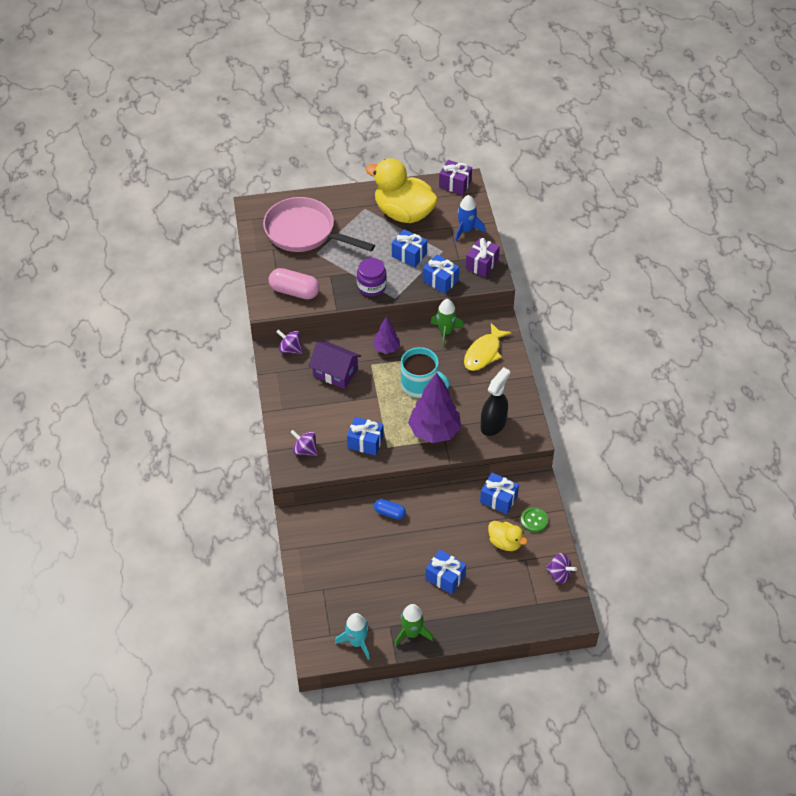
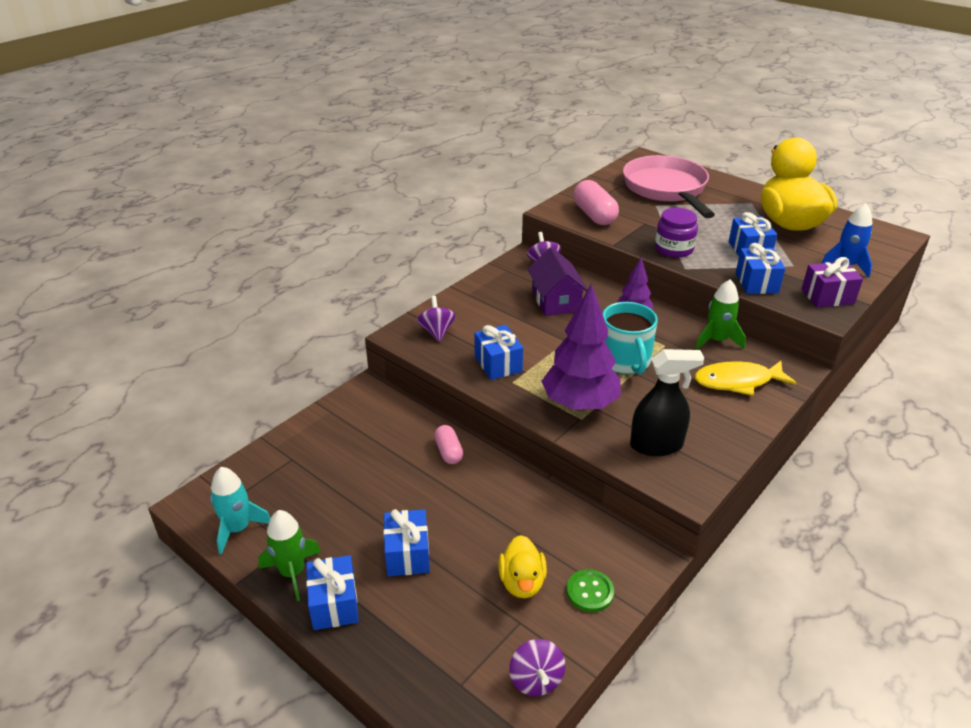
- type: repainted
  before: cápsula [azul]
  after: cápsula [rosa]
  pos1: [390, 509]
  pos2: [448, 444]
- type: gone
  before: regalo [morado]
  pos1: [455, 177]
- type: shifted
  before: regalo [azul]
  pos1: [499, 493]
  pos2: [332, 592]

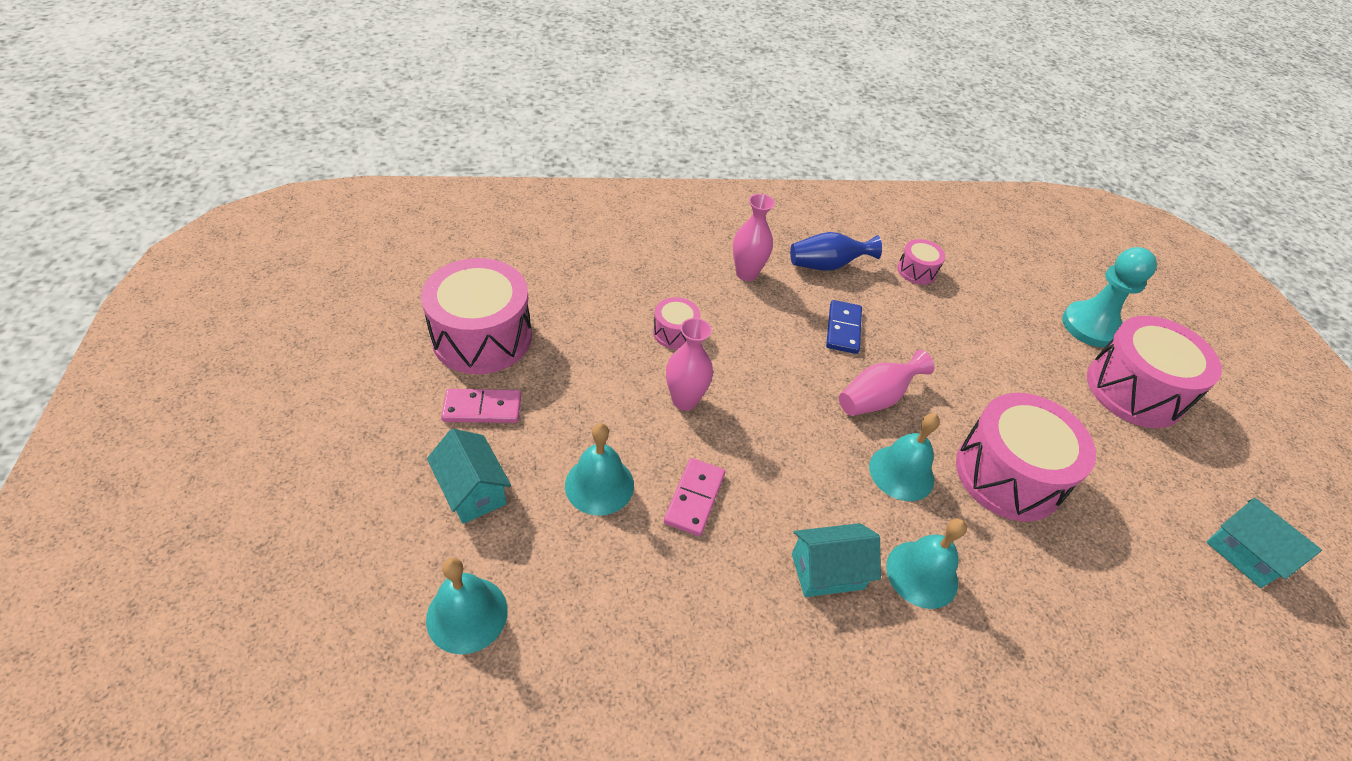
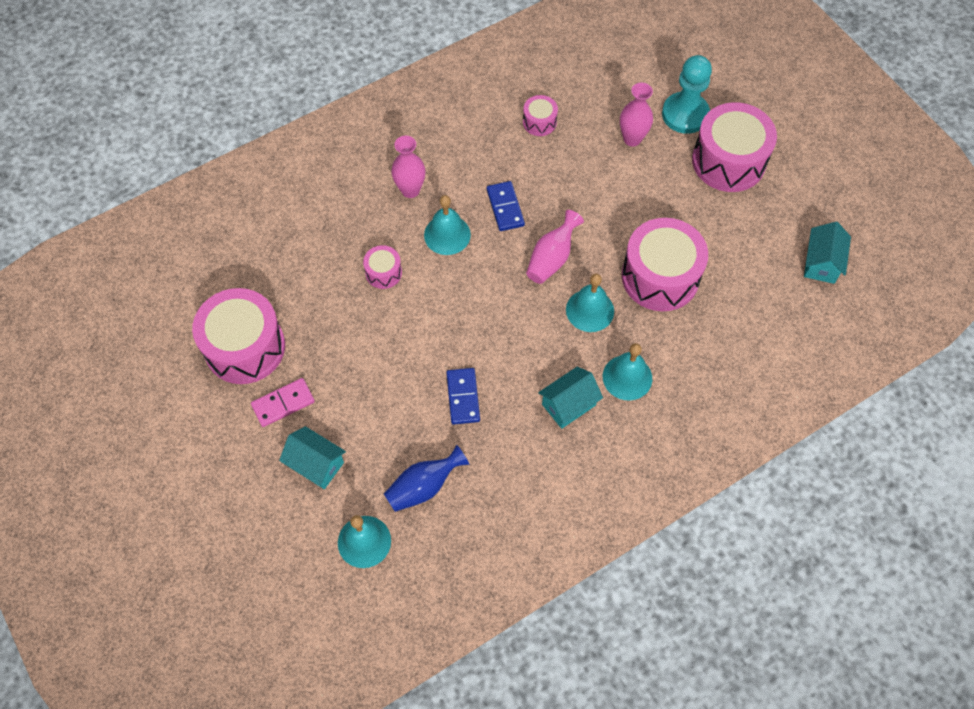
- type: shifted
  before: campana [turquesa]
  pos1: [599, 469]
  pos2: [447, 225]
- type: repainted
  before: ficha de dominó [rosa]
  after: ficha de dominó [azul]
  pos1: [694, 497]
  pos2: [463, 396]
- type: shifted
  before: florero [rosa]
  pos1: [689, 364]
  pos2: [636, 114]
- type: shifted
  before: florero [azul]
  pos1: [836, 251]
  pos2: [427, 478]
- type: rotated
  before: casa [turquesa]
  pos1: [1264, 543]
  pos2: [827, 253]
  turn: 75

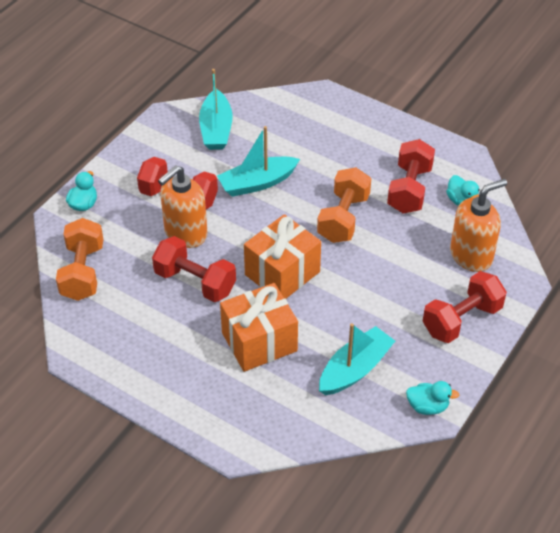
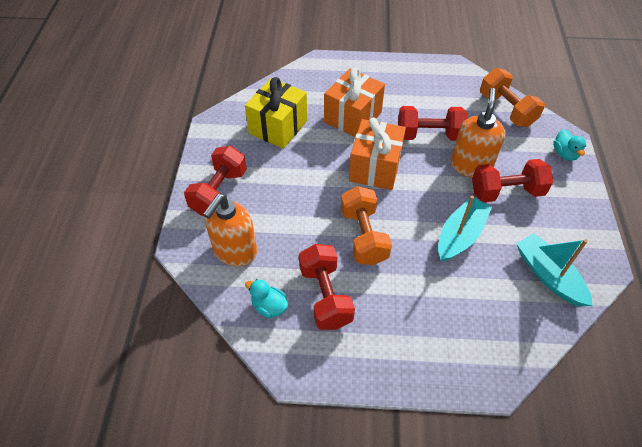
- type: swapped
  before: barco [turquesa]
  after: regalo [amarillo]
  pos1: [357, 359]
  pos2: [276, 113]
- type: gone
  before: pato [turquesa]
  pos1: [432, 398]

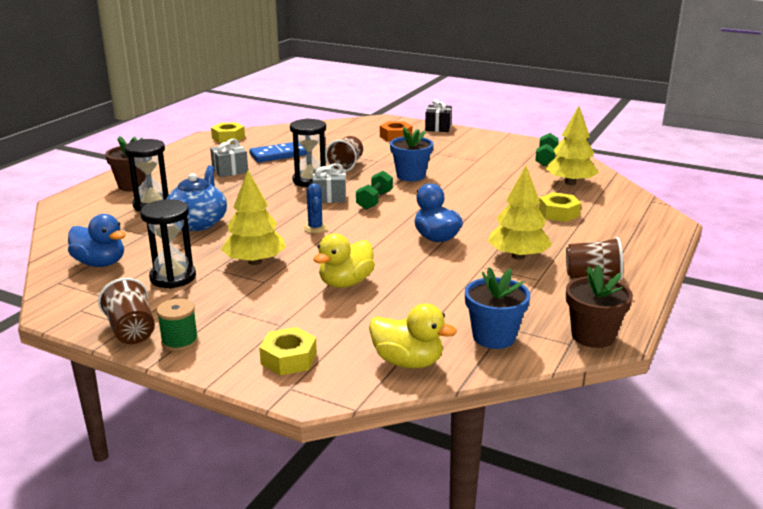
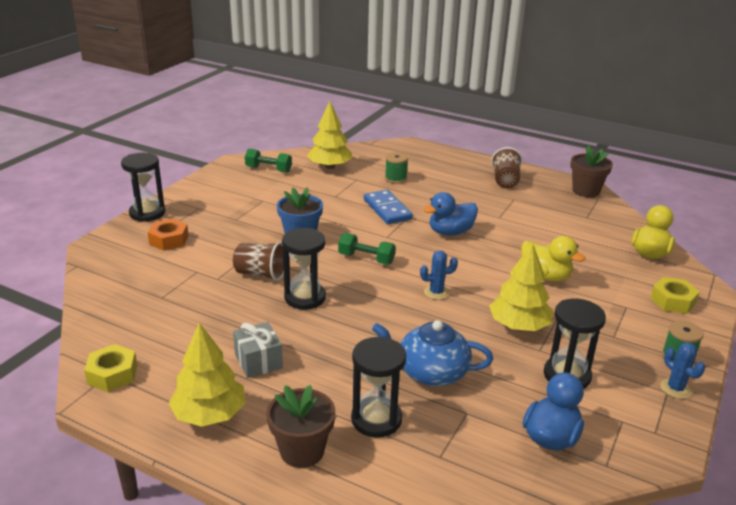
- type: swapped
  before: vaso [marrón]
  after: cactus [azul]
  pos1: [126, 311]
  pos2: [682, 370]
- type: shifted
  before: ficha de dominó [azul]
  pos1: [277, 152]
  pos2: [388, 207]
- type: gone
  before: regalo [gris]
  pos1: [329, 183]
- type: swapped
  before: regalo [negro]
  after: reloj de arena [negro]
  pos1: [438, 115]
  pos2: [143, 187]
- type: gone
  before: maceta [azul]
  pos1: [497, 308]
- type: shifted
  before: árbol [amarillo]
  pos1: [520, 213]
  pos2: [206, 375]
- type: swapped
  before: tuerca [amarillo]
  after: carrete [verde]
  pos1: [560, 207]
  pos2: [396, 168]

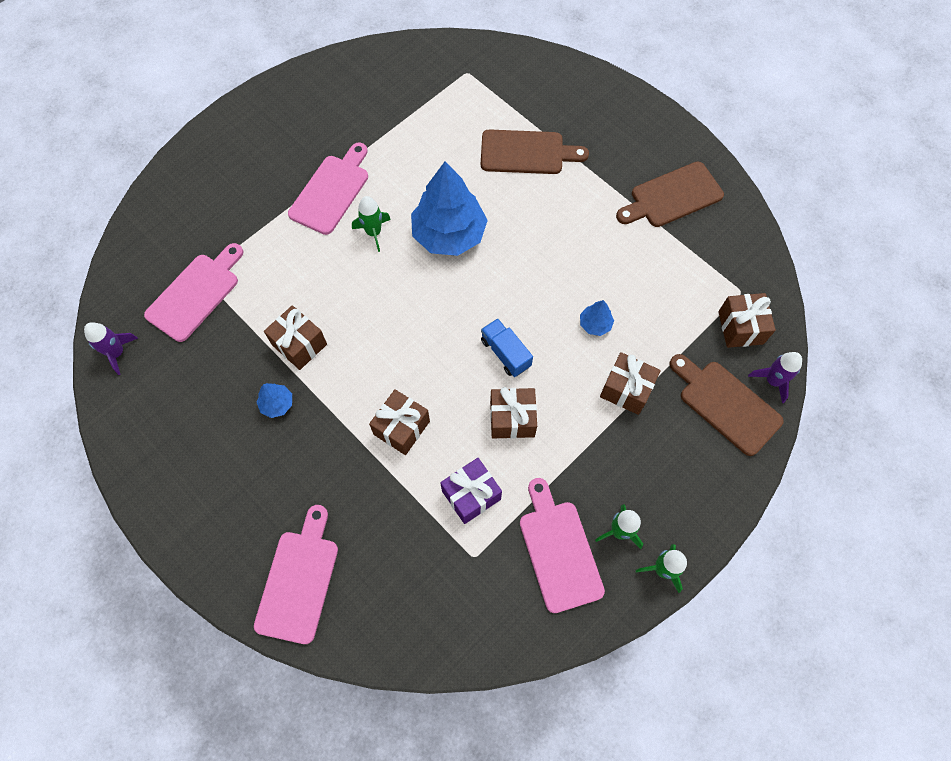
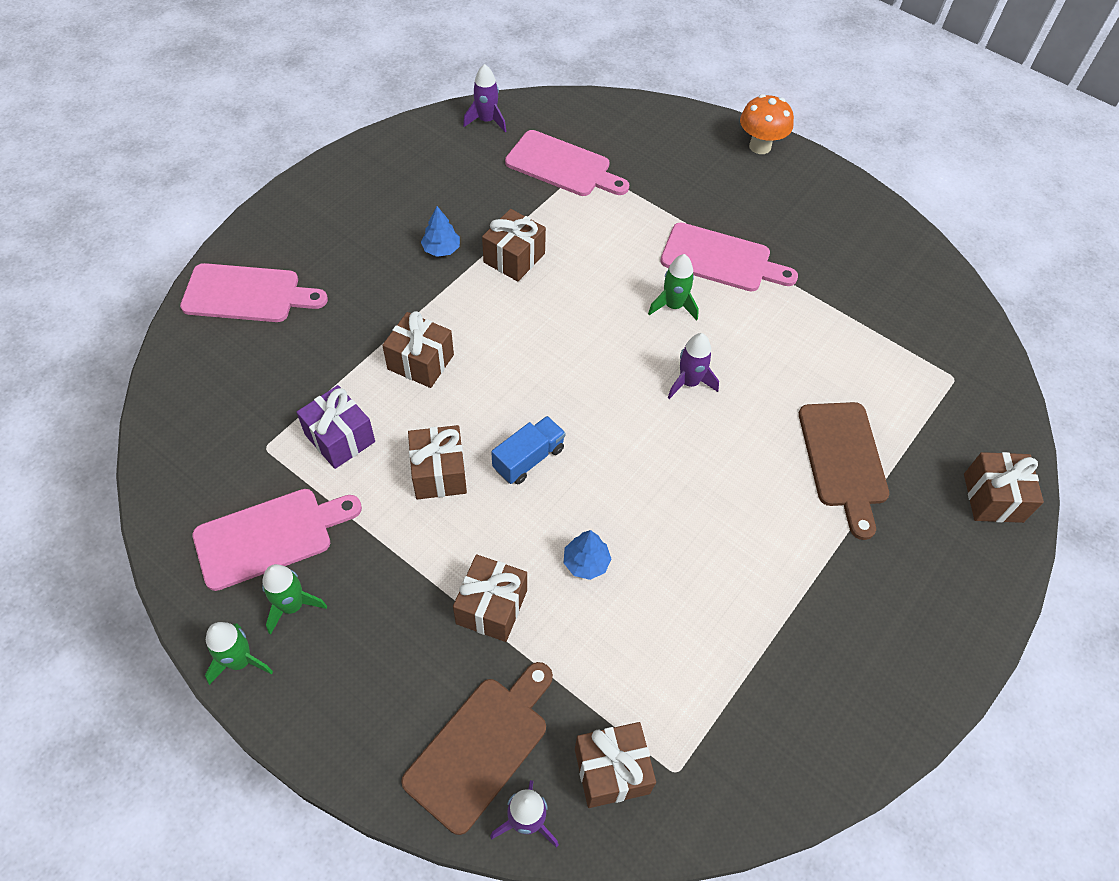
- type: swapped
  before: árbol [azul]
  after: cohete [morado]
  pos1: [449, 209]
  pos2: [693, 366]
- type: gone
  before: tabla de cortar [marrón]
  pos1: [670, 194]
- type: new
  after: seta [naranja]
  pos2: [767, 124]
- type: new
  after: regalo [marrón]
  pos2: [1004, 487]

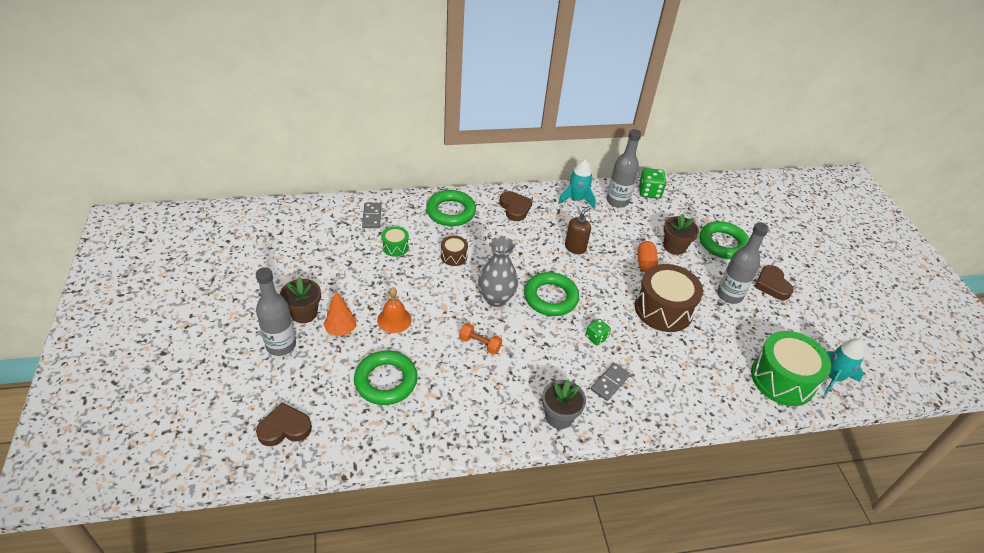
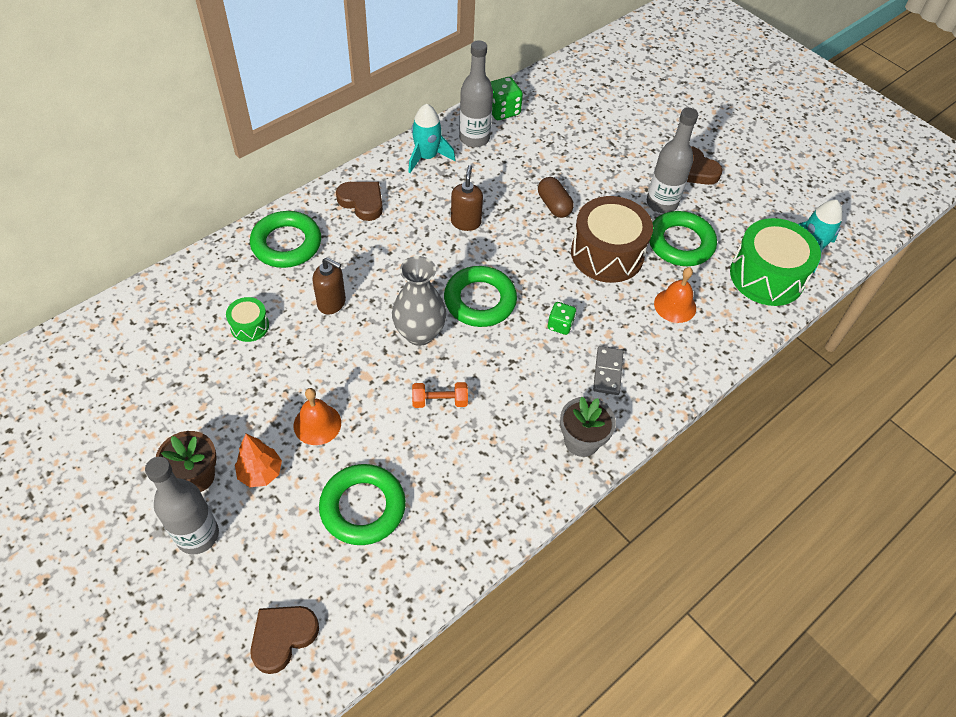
- type: gone
  before: ficha de dominó [gris]
  pos1: [372, 215]
- type: swapped
  before: tambor [marrón]
  after: dispensador de jabón [marrón]
  pos1: [454, 251]
  pos2: [329, 286]
- type: repainted
  before: cápsula [naranja]
  after: cápsula [marrón]
  pos1: [648, 256]
  pos2: [556, 197]
- type: gone
  before: maceta [marrón]
  pos1: [681, 234]
- type: shifted
  before: anillo [verde]
  pos1: [724, 240]
  pos2: [683, 238]
- type: new
  after: campana [naranja]
  pos2: [675, 295]

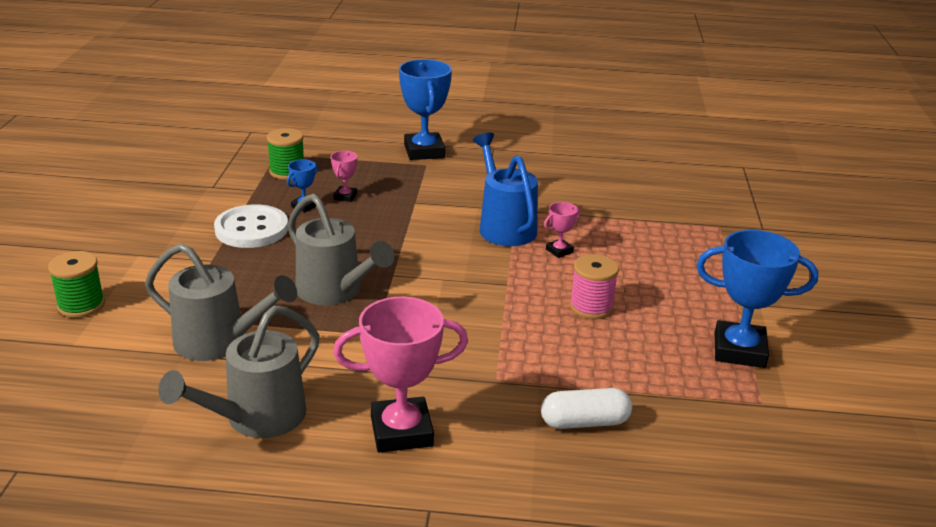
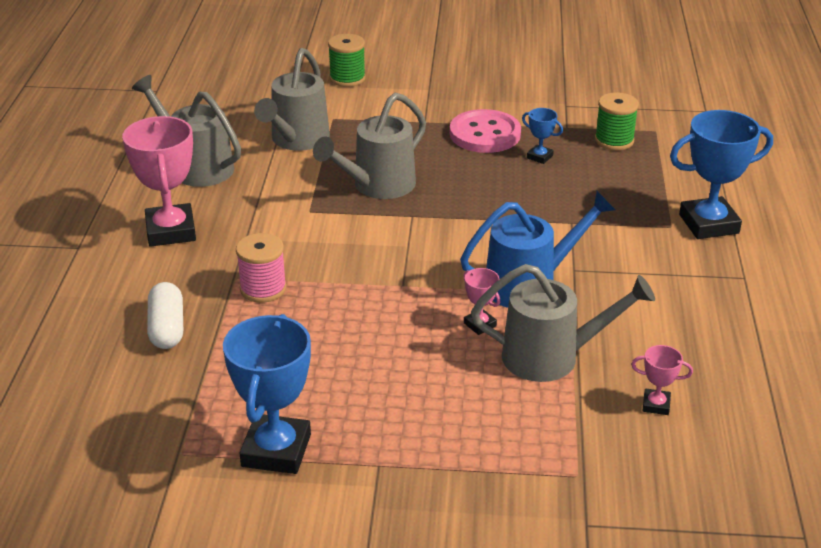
- type: repainted
  before: botón [blanco]
  after: botón [rosa]
  pos1: [251, 226]
  pos2: [485, 131]
- type: shifted
  before: trofeo [rosa]
  pos1: [344, 176]
  pos2: [662, 380]
- type: shifted
  before: carrete [rosa]
  pos1: [594, 286]
  pos2: [261, 268]
- type: new
  after: regadera [gris]
  pos2: [563, 323]

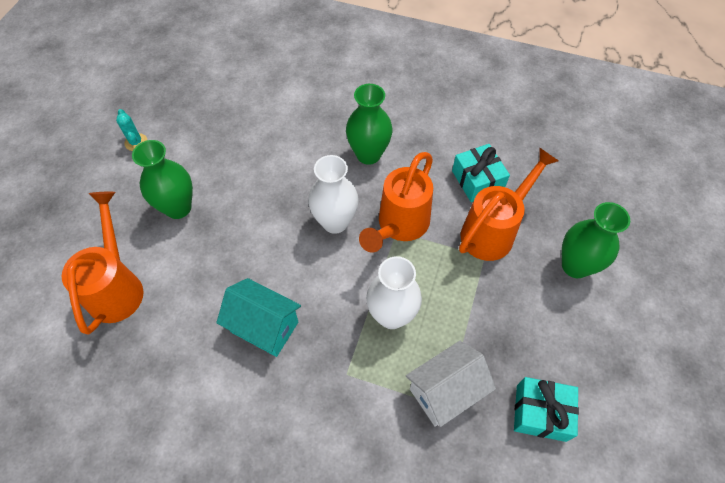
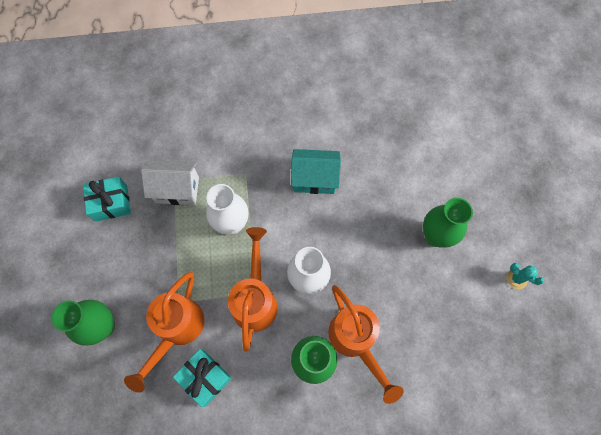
- type: shifted
  before: regadera [naranja]
  pos1: [102, 263]
  pos2: [366, 344]
- type: rotated
  before: casa [blanco]
  pos1: [451, 384]
  pos2: [170, 182]
  turn: 60

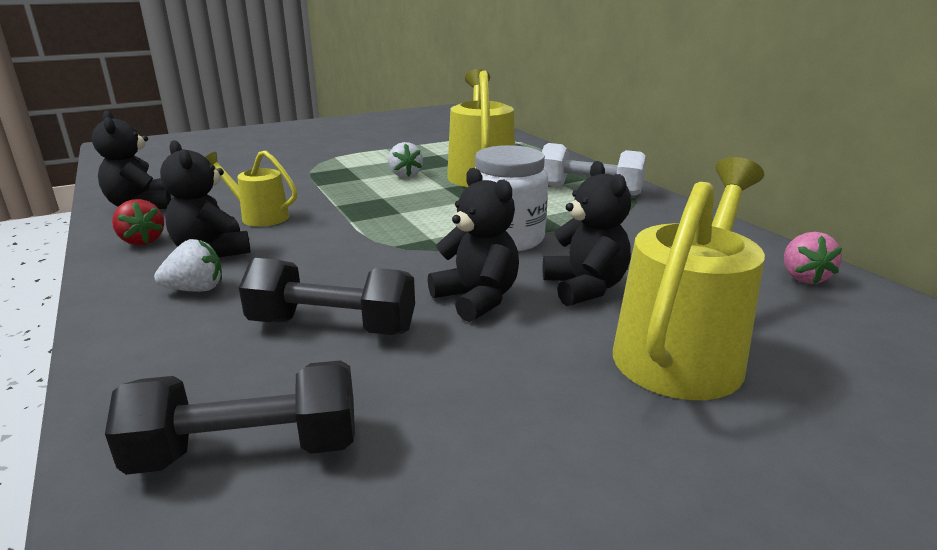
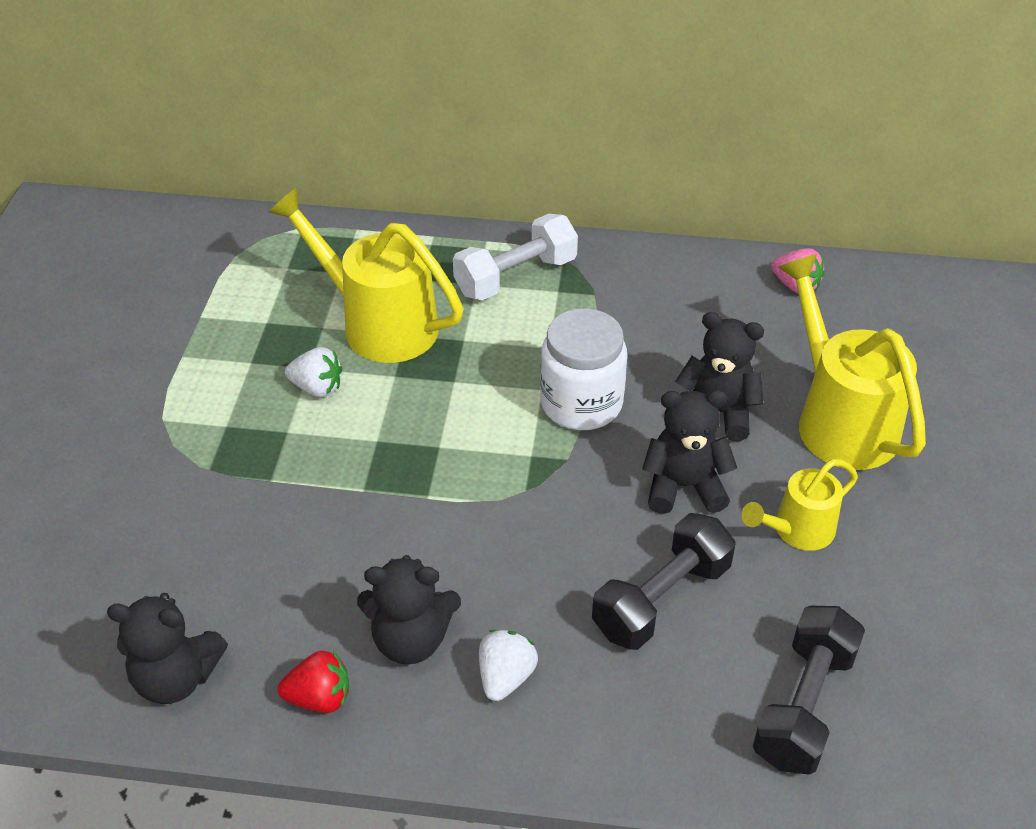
- type: shifted
  before: regadera [amarillo]
  pos1: [251, 188]
  pos2: [799, 505]

